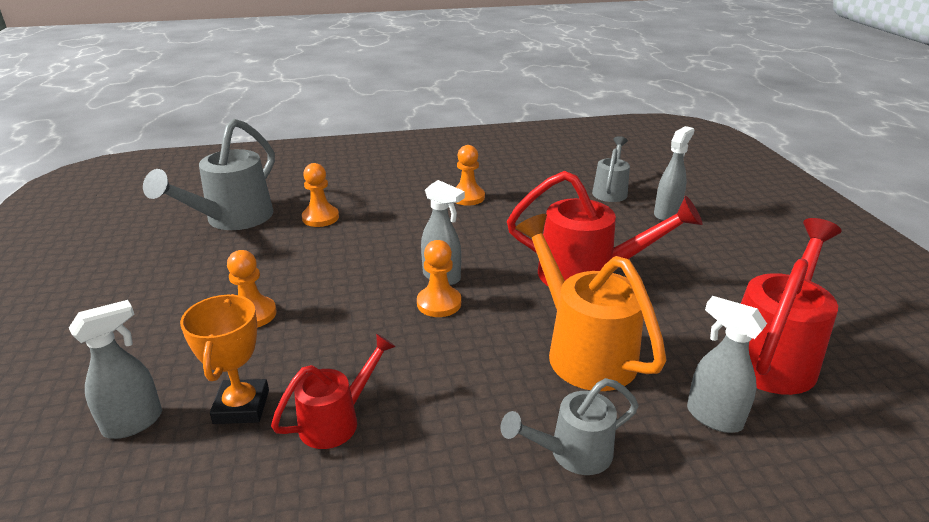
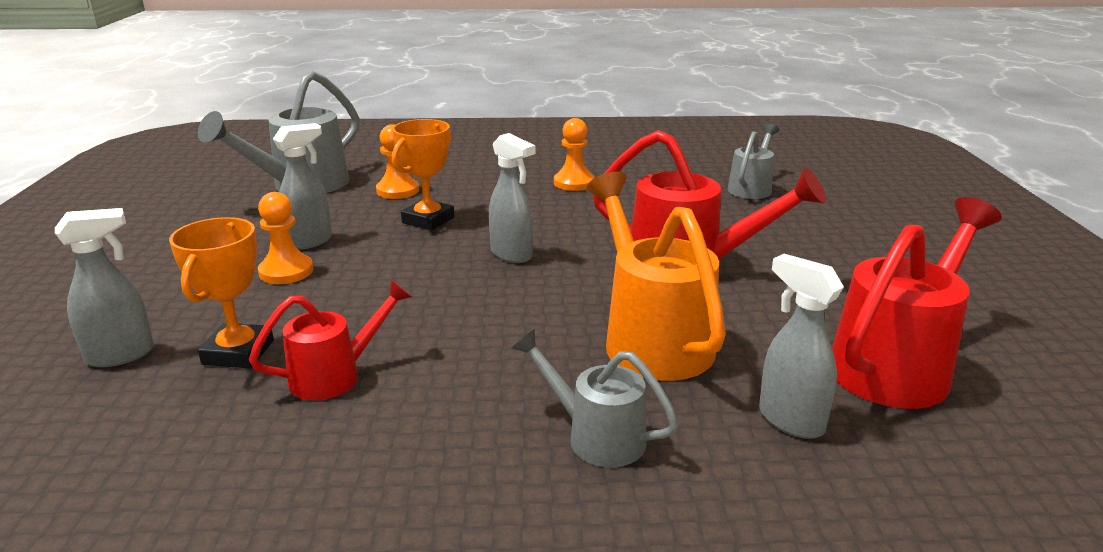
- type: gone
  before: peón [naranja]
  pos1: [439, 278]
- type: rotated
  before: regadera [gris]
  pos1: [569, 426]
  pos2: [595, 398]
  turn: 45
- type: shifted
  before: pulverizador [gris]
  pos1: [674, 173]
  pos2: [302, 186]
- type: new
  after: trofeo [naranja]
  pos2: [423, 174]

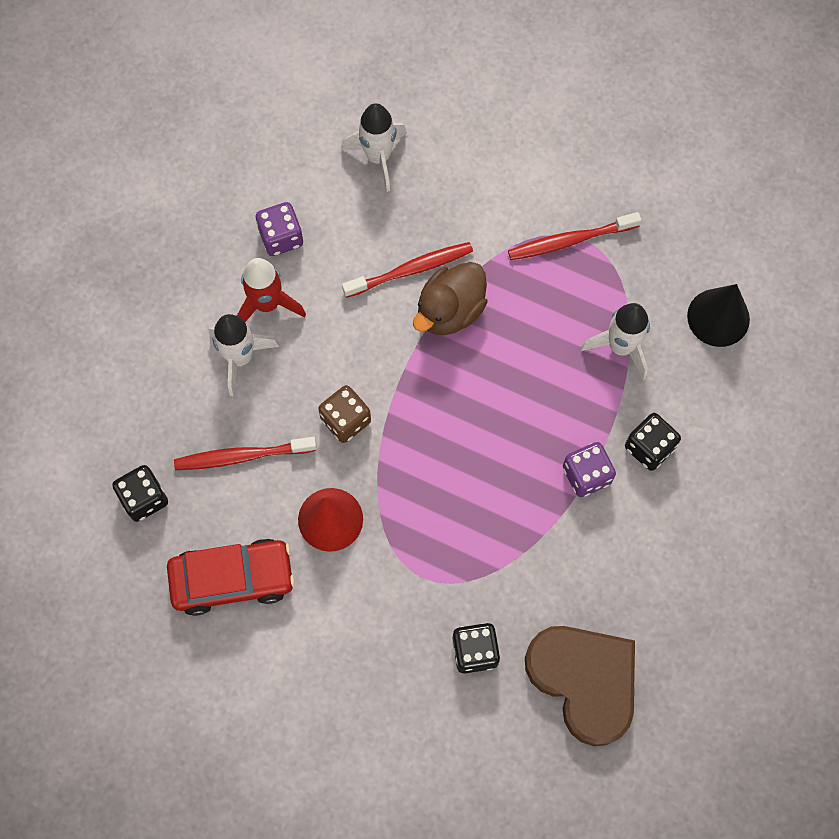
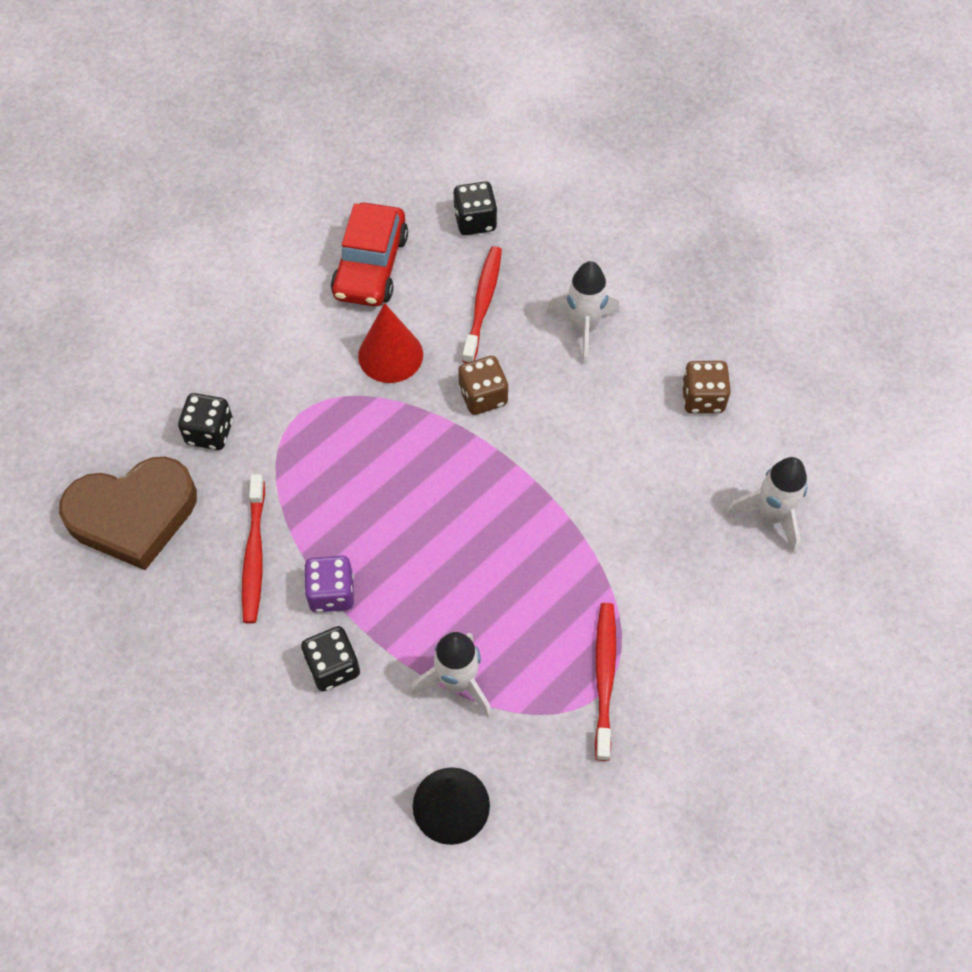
- type: gone
  before: cohete [rojo]
  pos1: [271, 290]
- type: repainted
  before: dado [morado]
  after: dado [marrón]
  pos1: [279, 229]
  pos2: [706, 387]
- type: shifted
  before: cepillo de dientes [rojo]
  pos1: [407, 270]
  pos2: [253, 549]
- type: gone
  before: pato [marrón]
  pos1: [450, 298]

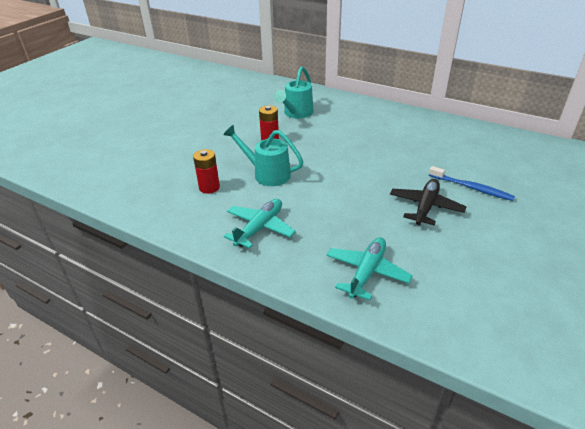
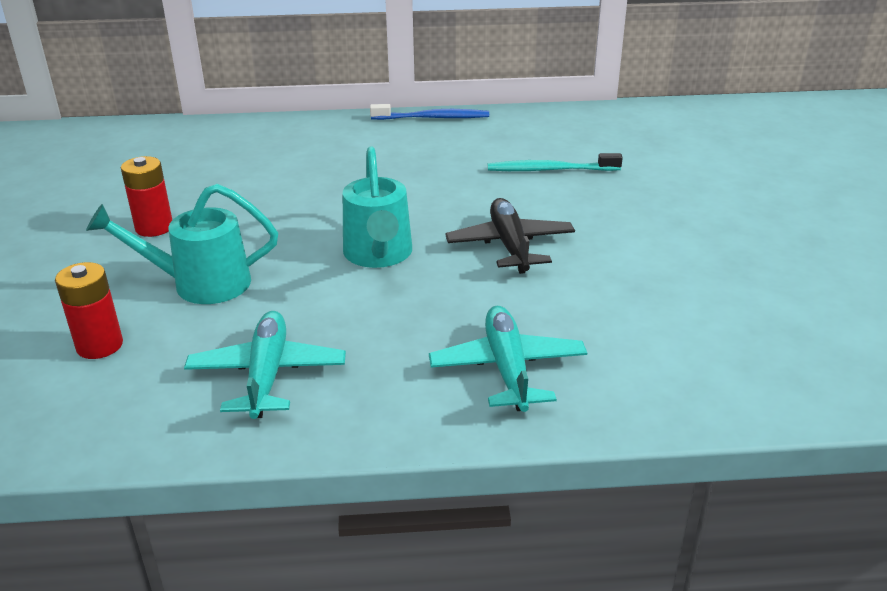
- type: shifted
  before: regadera [turquesa]
  pos1: [294, 93]
  pos2: [377, 207]
- type: shifted
  before: cepillo de dientes [azul]
  pos1: [472, 183]
  pos2: [429, 112]
- type: new
  after: cepillo de dientes [turquesa]
  pos2: [555, 162]

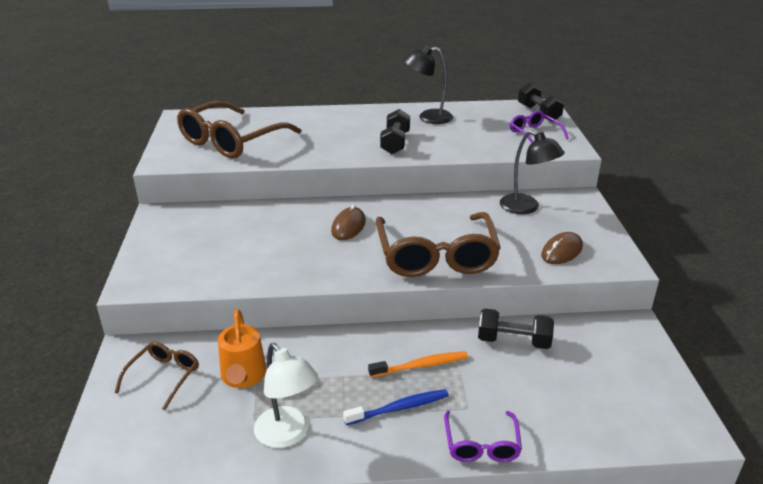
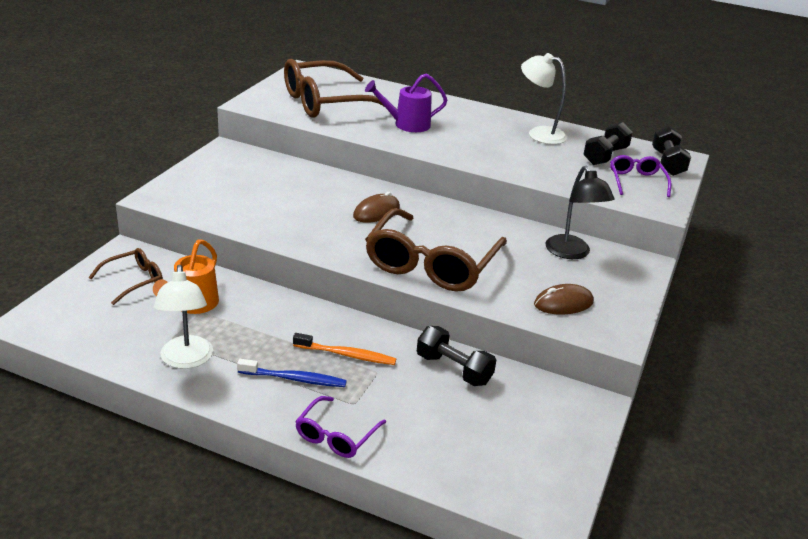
- type: shifted
  before: mancuerna [negro]
  pos1: [395, 131]
  pos2: [608, 143]
- type: repainted
  before: lámpara [negro]
  after: lámpara [blanco]
  pos1: [428, 84]
  pos2: [544, 98]
- type: new
  after: regadera [morado]
  pos2: [406, 102]

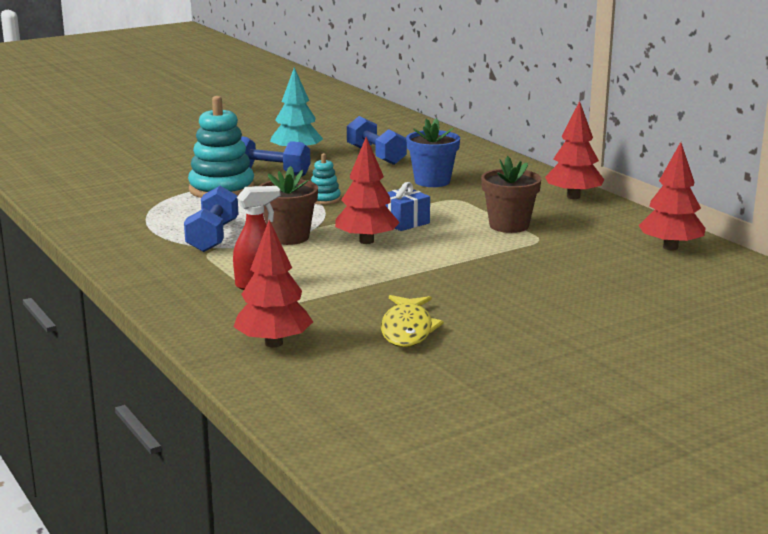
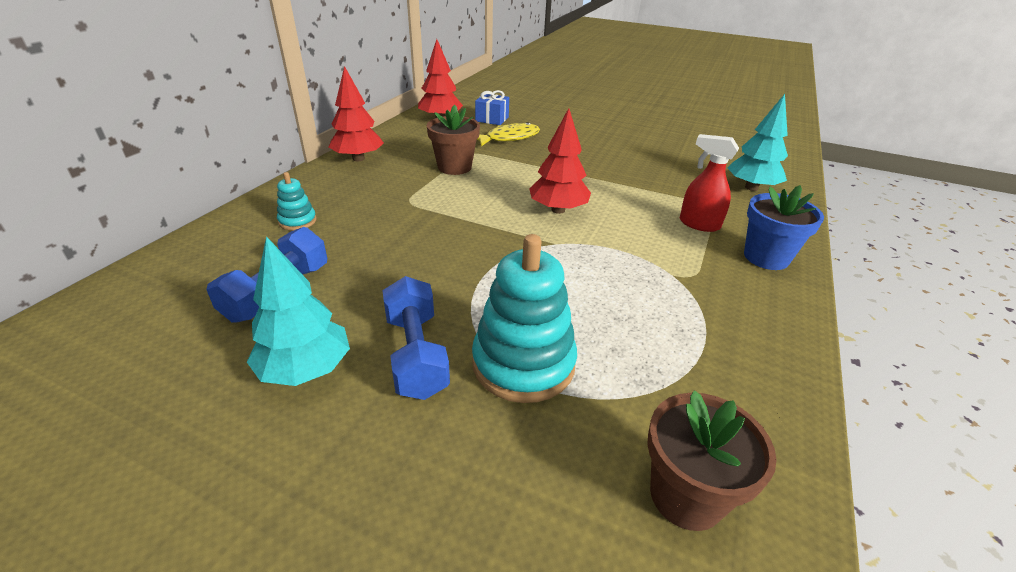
- type: gone
  before: mancuerna [azul]
  pos1: [211, 219]
- type: repainted
  before: árbol [rojo]
  after: árbol [turquesa]
  pos1: [273, 283]
  pos2: [757, 142]
- type: shifted
  before: maceta [marrón]
  pos1: [288, 205]
  pos2: [712, 460]
- type: shifted
  before: juguete apilable [turquesa]
  pos1: [326, 179]
  pos2: [296, 201]
- type: shifted
  before: pez [amarillo]
  pos1: [412, 321]
  pos2: [508, 134]
- type: shifted
  before: regalo [azul]
  pos1: [407, 206]
  pos2: [492, 107]
- type: shifted
  before: maceta [azul]
  pos1: [433, 152]
  pos2: [784, 227]

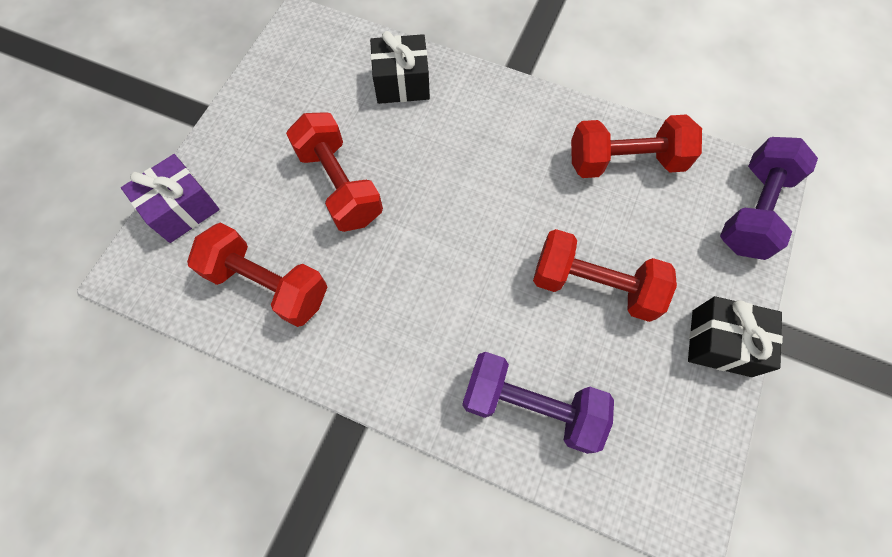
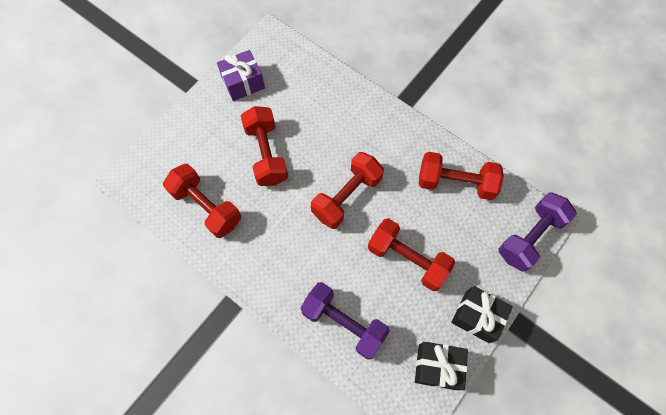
- type: shifted
  before: regalo [morado]
  pos1: [170, 198]
  pos2: [241, 75]
- type: shifted
  before: regalo [negro]
  pos1: [400, 67]
  pos2: [441, 366]
- type: new
  after: mancuerna [rojo]
  pos2: [347, 190]

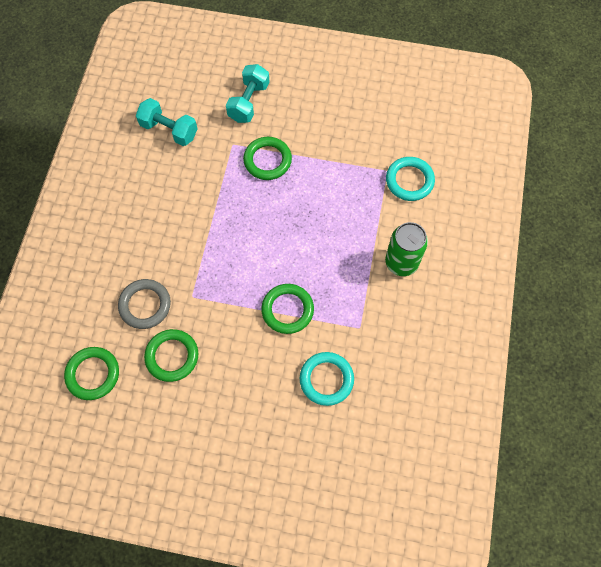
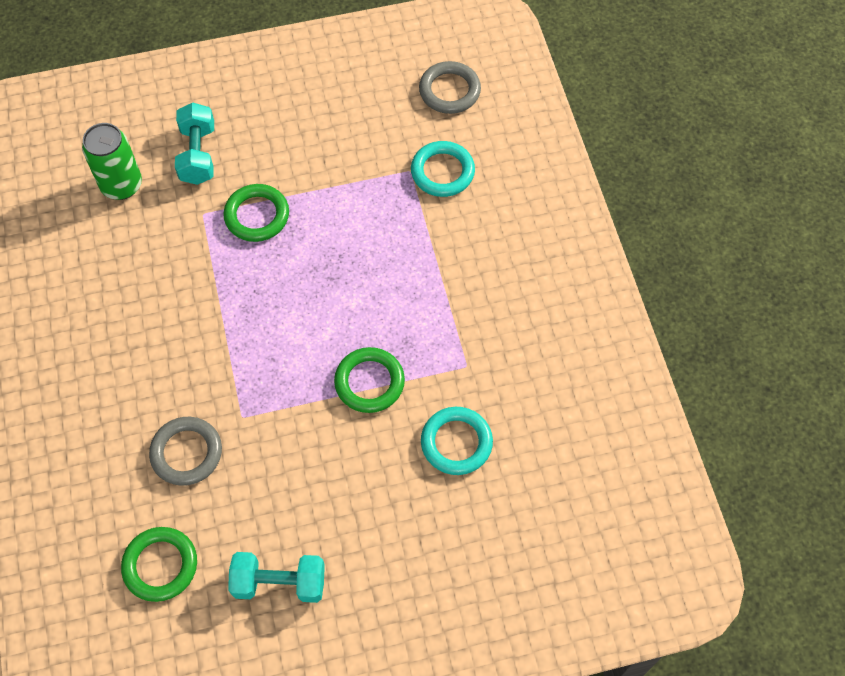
- type: shifted
  before: mancuerna [turquesa]
  pos1: [167, 122]
  pos2: [276, 577]
- type: gone
  before: anillo [verde]
  pos1: [171, 355]
- type: shifted
  before: lata [verde]
  pos1: [406, 249]
  pos2: [112, 161]
- type: new
  after: anillo [gris]
  pos2: [450, 87]

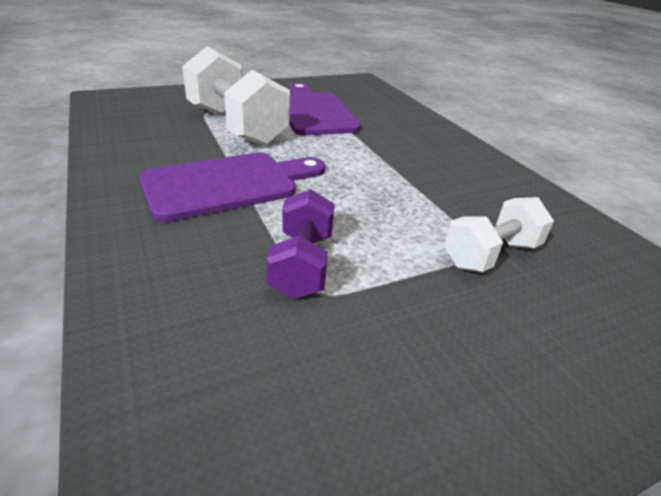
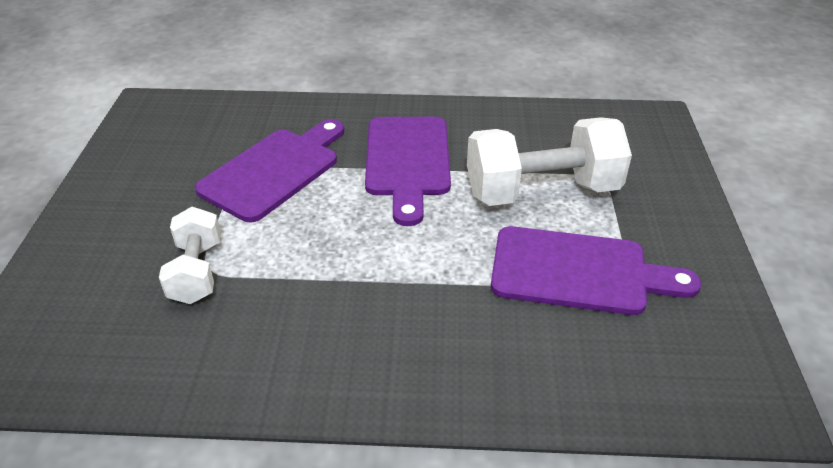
- type: swapped
  before: mancuerna [morado]
  after: tabla de cortar [morado]
  pos1: [300, 244]
  pos2: [269, 170]

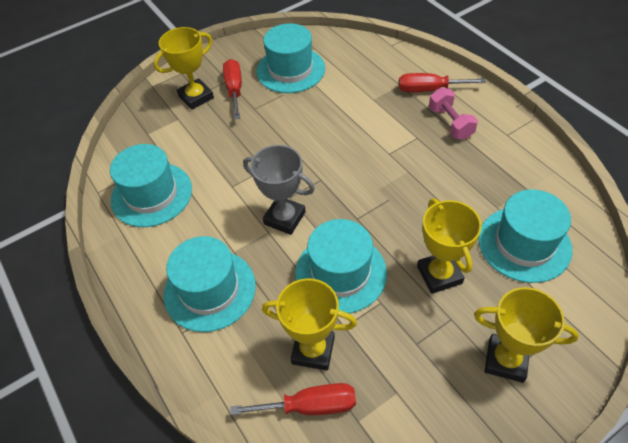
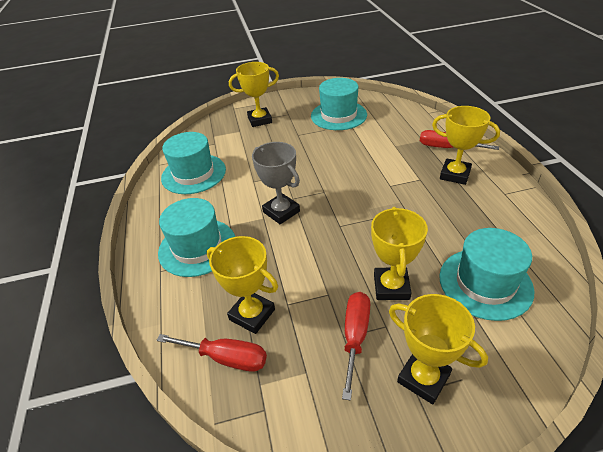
- type: shifted
  before: destornillador [rojo]
  pos1: [232, 89]
  pos2: [356, 346]
- type: gone
  before: sombrero [turquesa]
  pos1: [341, 266]
- type: swapped
  before: mancuerna [rosa]
  after: trofeo [amarillo]
  pos1: [453, 113]
  pos2: [466, 145]

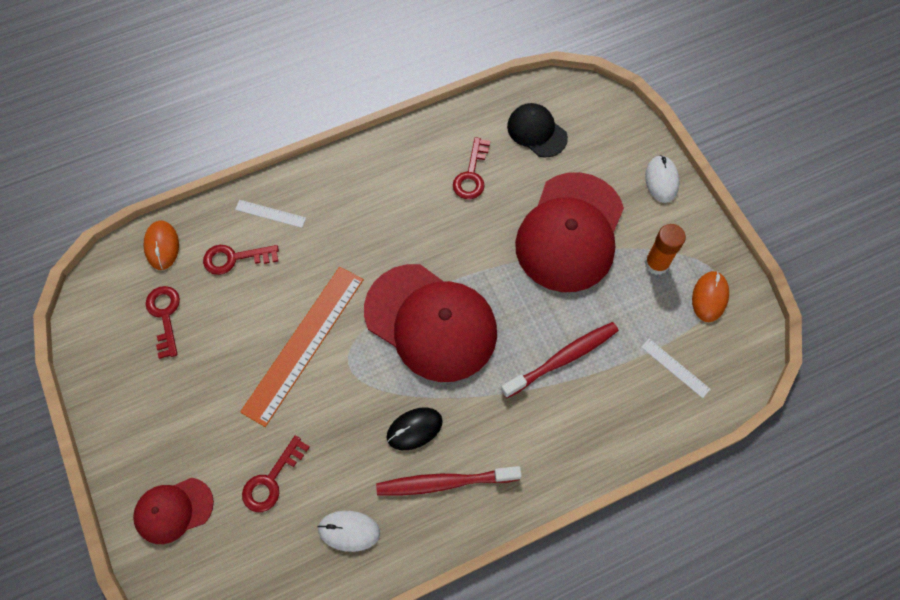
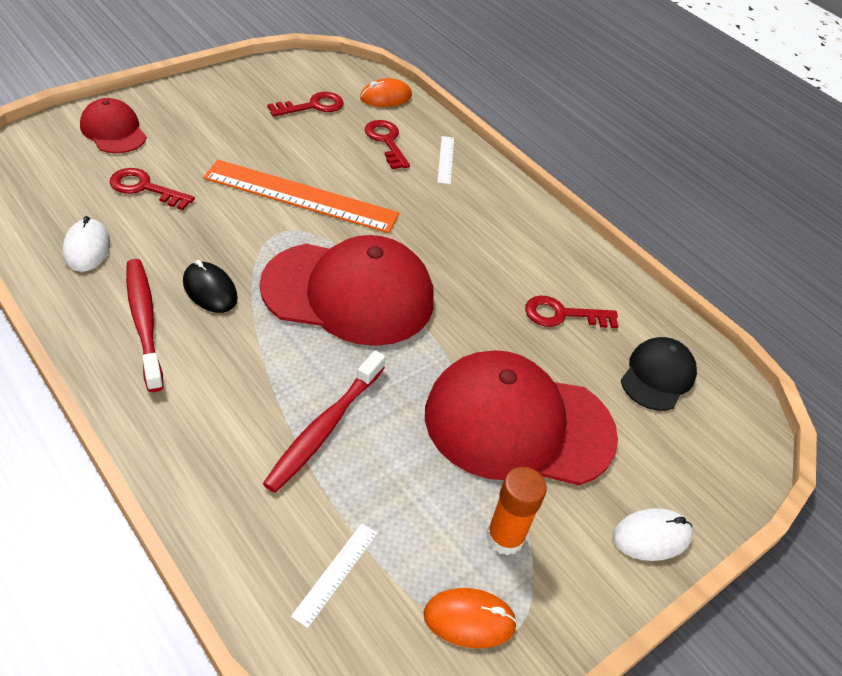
- type: rotated
  before: gorra [rojo]
  pos1: [430, 323]
  pos2: [346, 290]
  turn: -105
- type: rotated
  before: cepillo de dientes [rojo]
  pos1: [560, 360]
  pos2: [324, 421]
  turn: 75

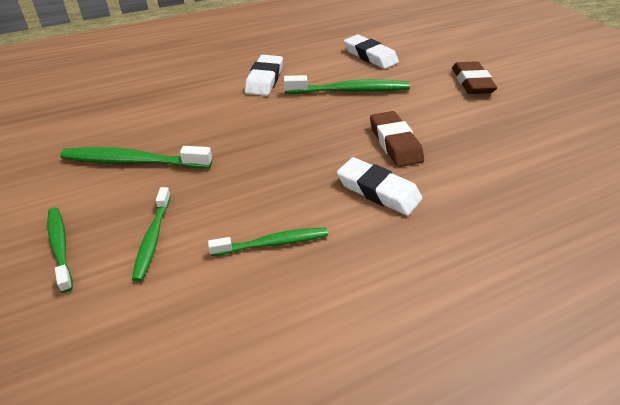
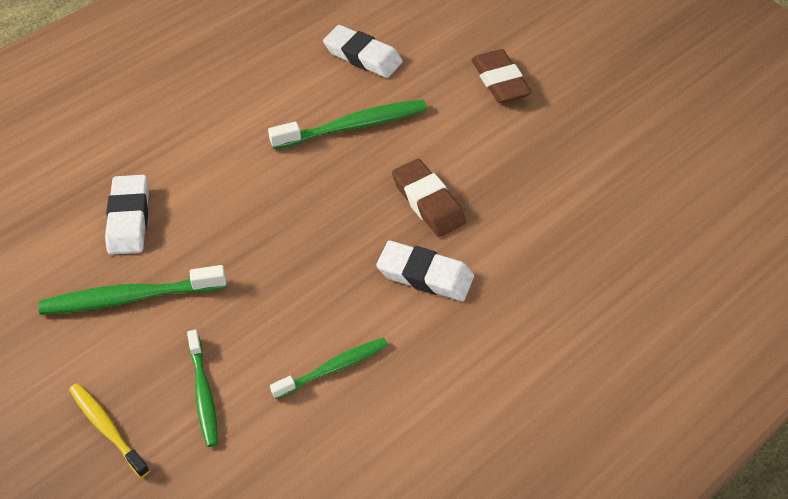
- type: repainted
  before: cepillo de dientes [verde]
  after: cepillo de dientes [amarillo]
  pos1: [60, 250]
  pos2: [109, 430]
- type: shifted
  before: goma de borrar [blanco]
  pos1: [264, 75]
  pos2: [127, 215]

